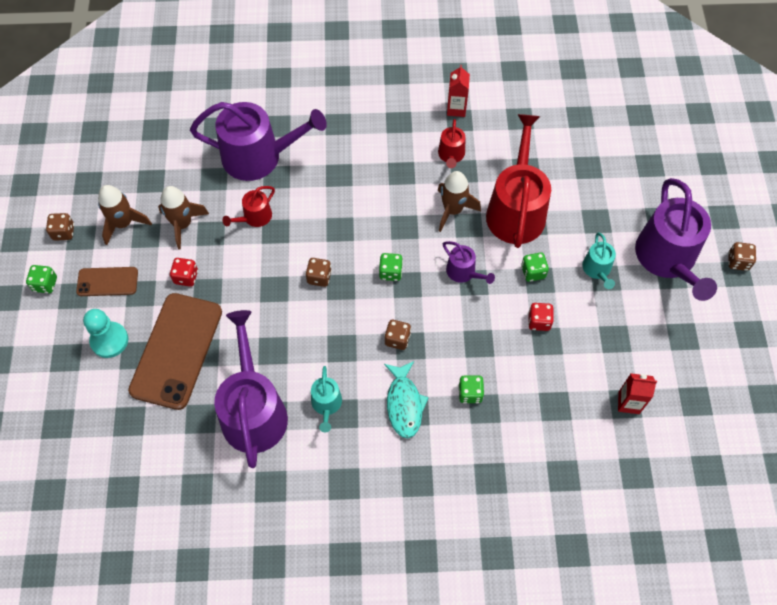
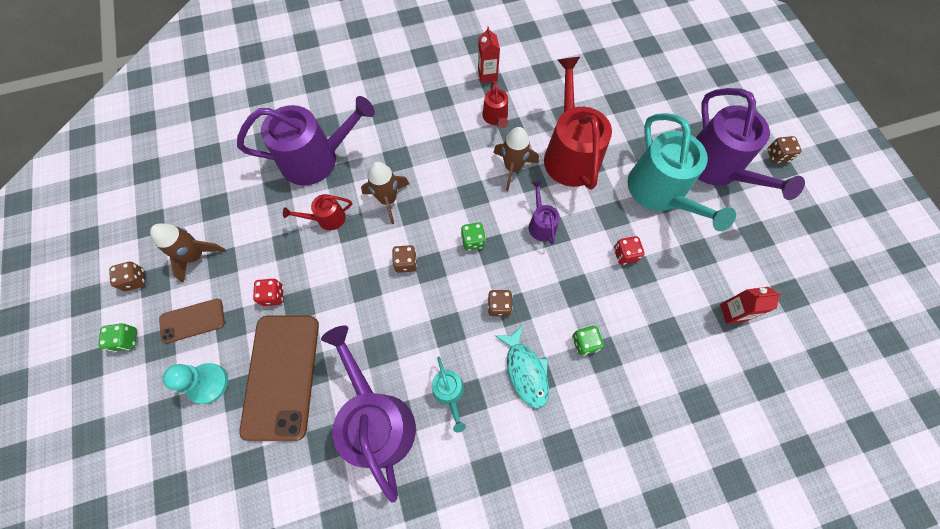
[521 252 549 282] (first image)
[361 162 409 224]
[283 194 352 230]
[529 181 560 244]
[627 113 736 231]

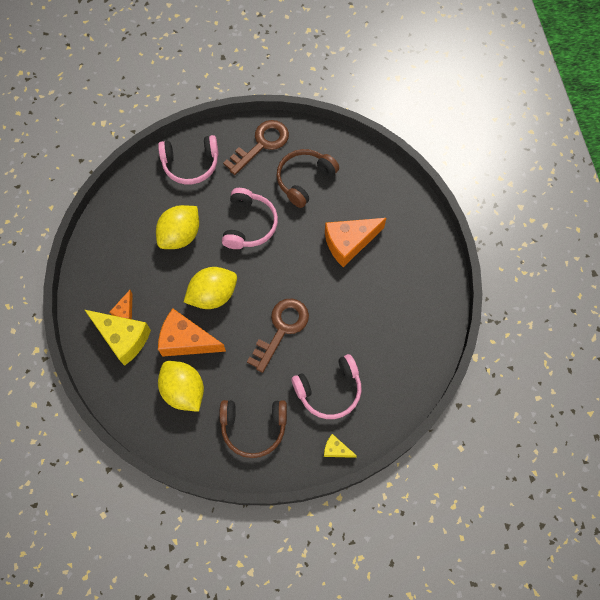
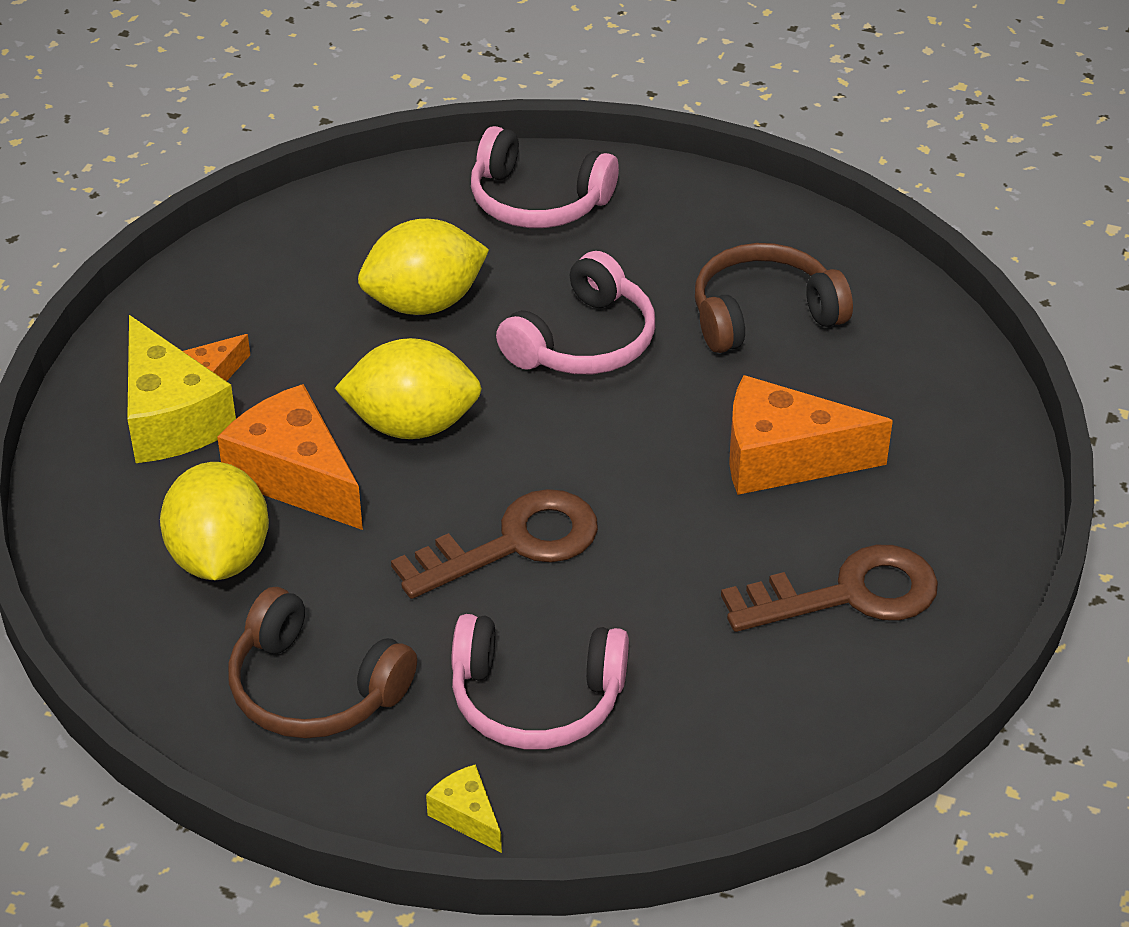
[721 545 938 632]

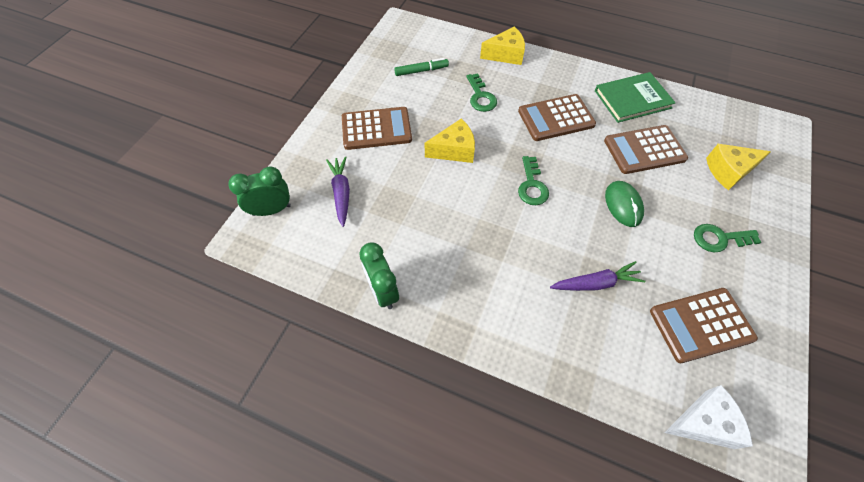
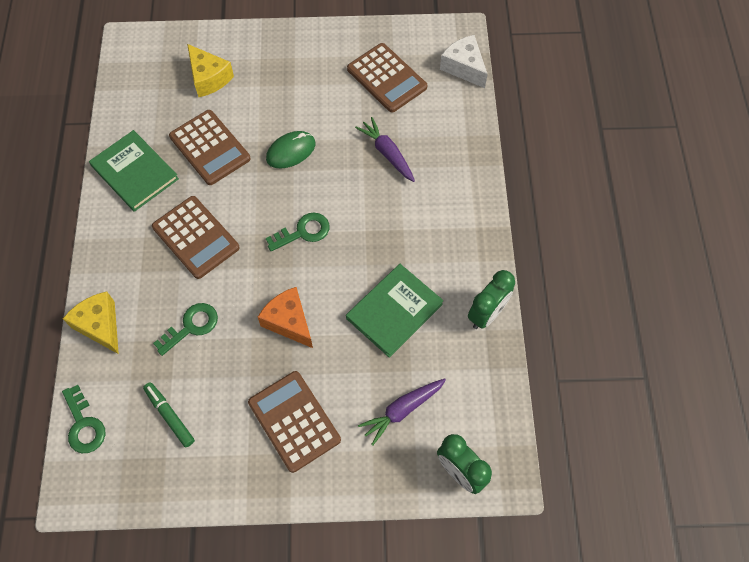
[346 264 444 358]
[62 385 106 453]
[258 287 313 348]

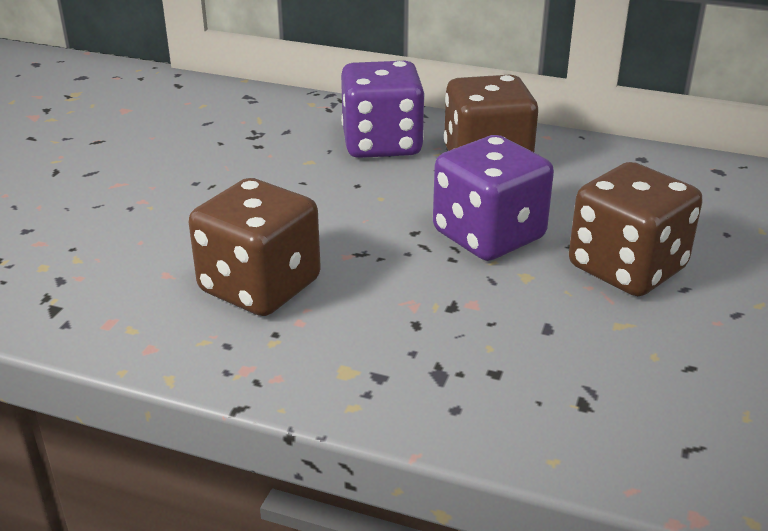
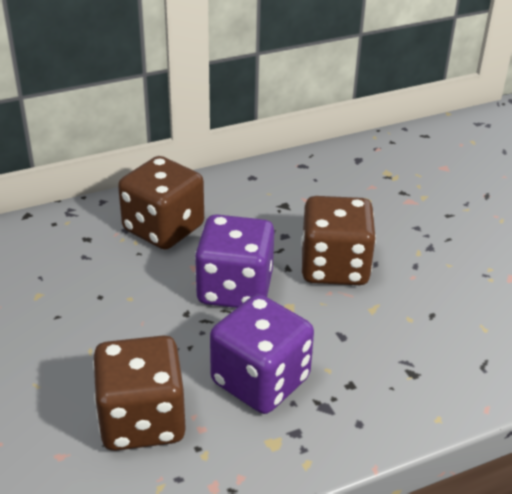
[210 294 314 414]

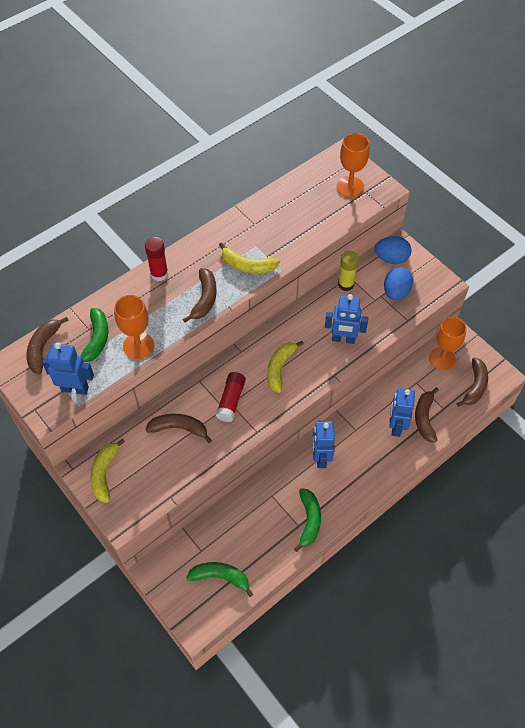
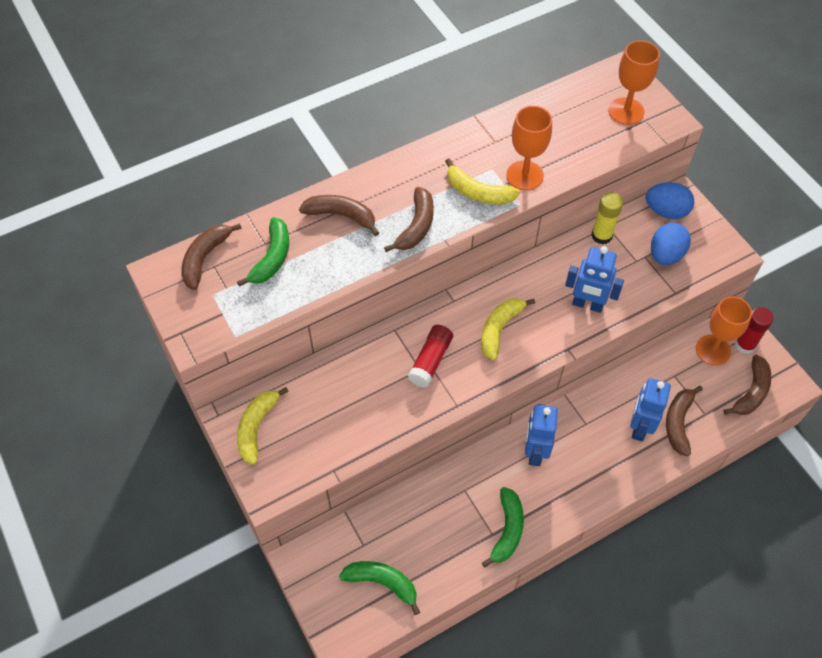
[42 343 94 395] (first image)
[506 106 552 190]
[735 307 774 354]
[299 195 379 236]

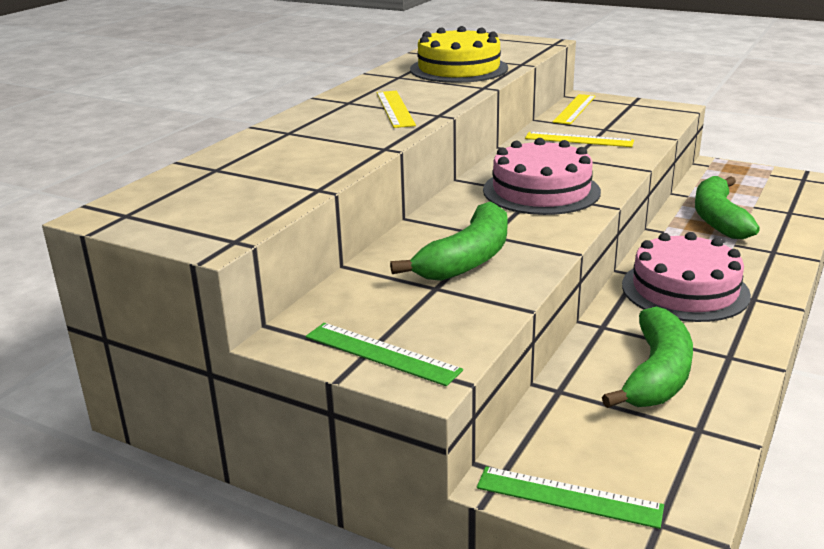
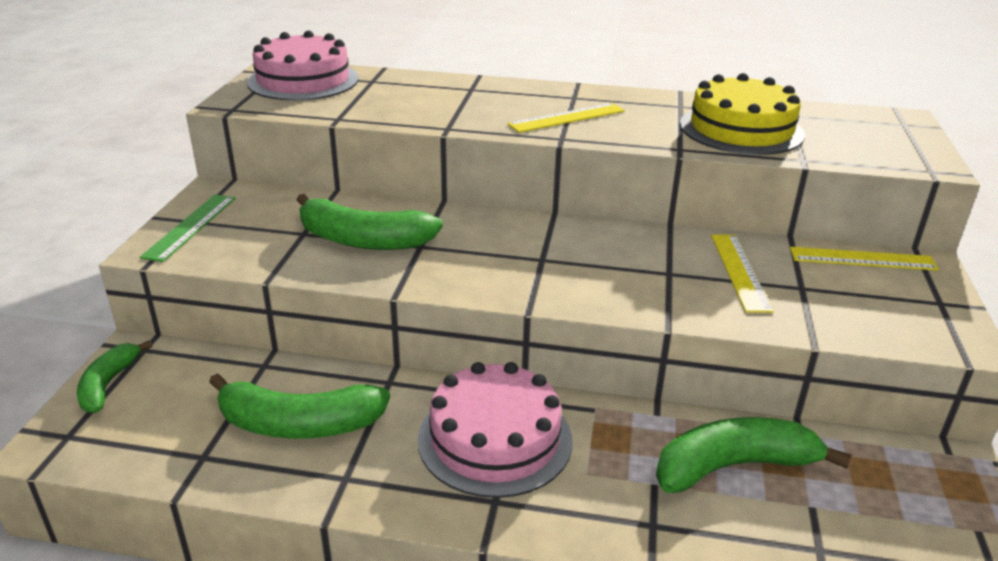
[247 31 358 101]
[77 340 152 413]

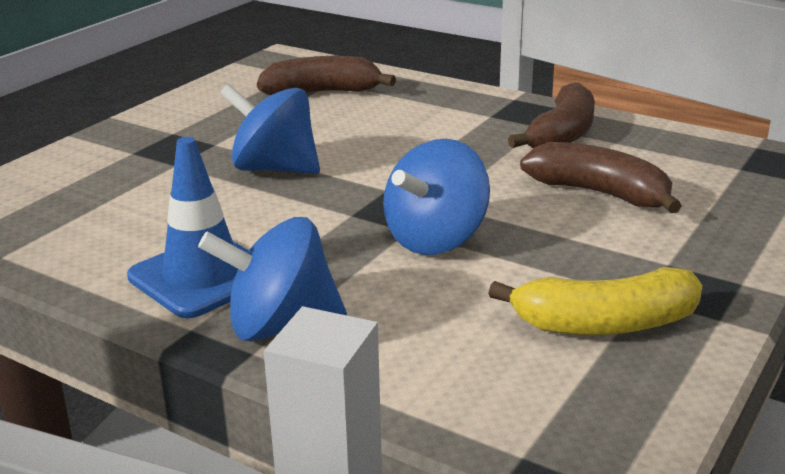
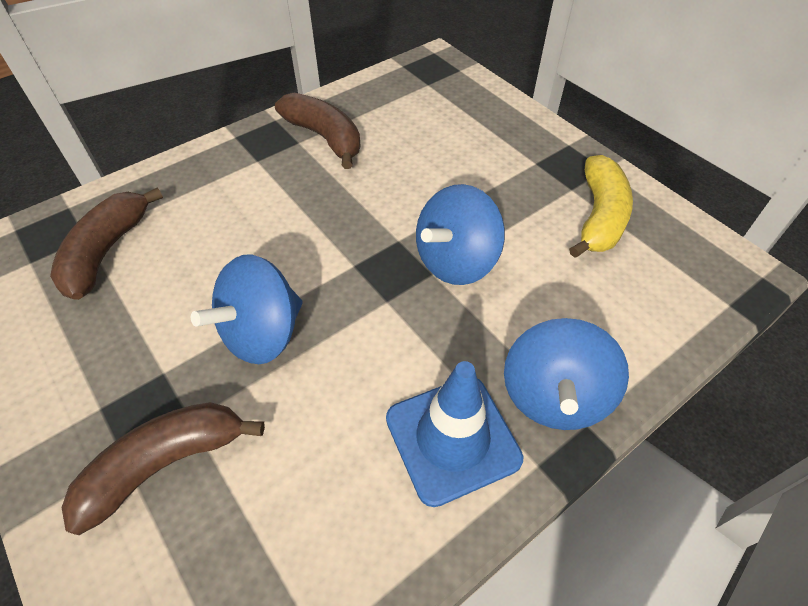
[61 402 265 535]
[416 184 505 285]

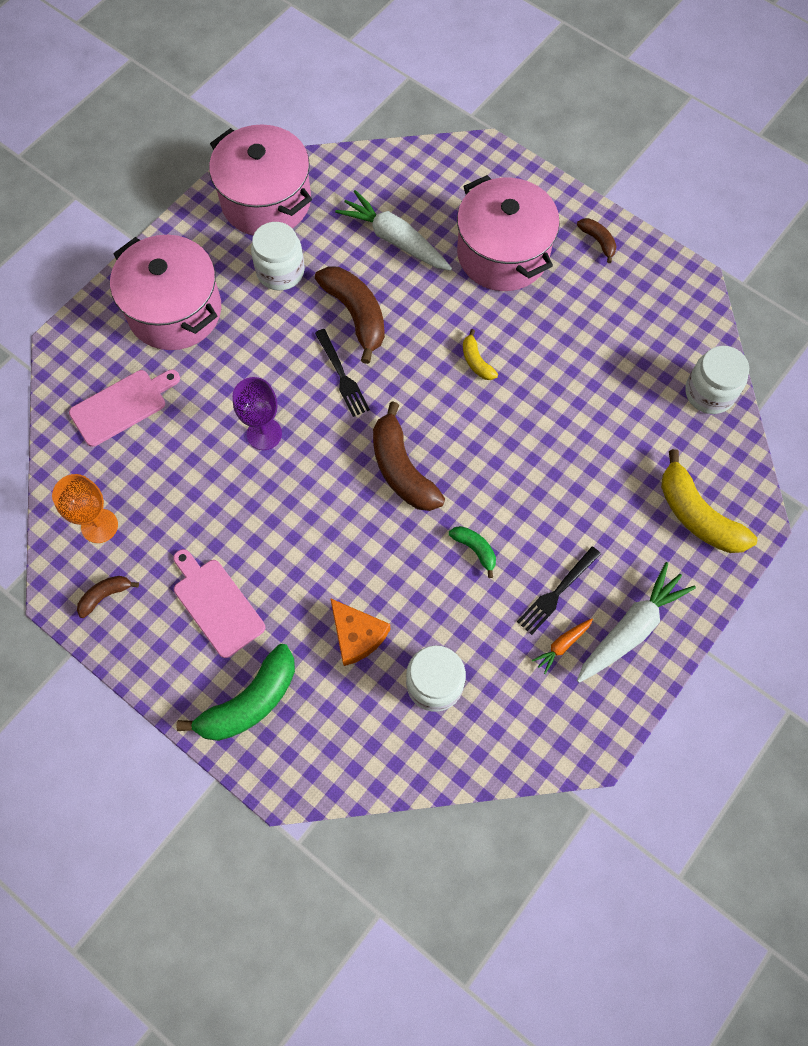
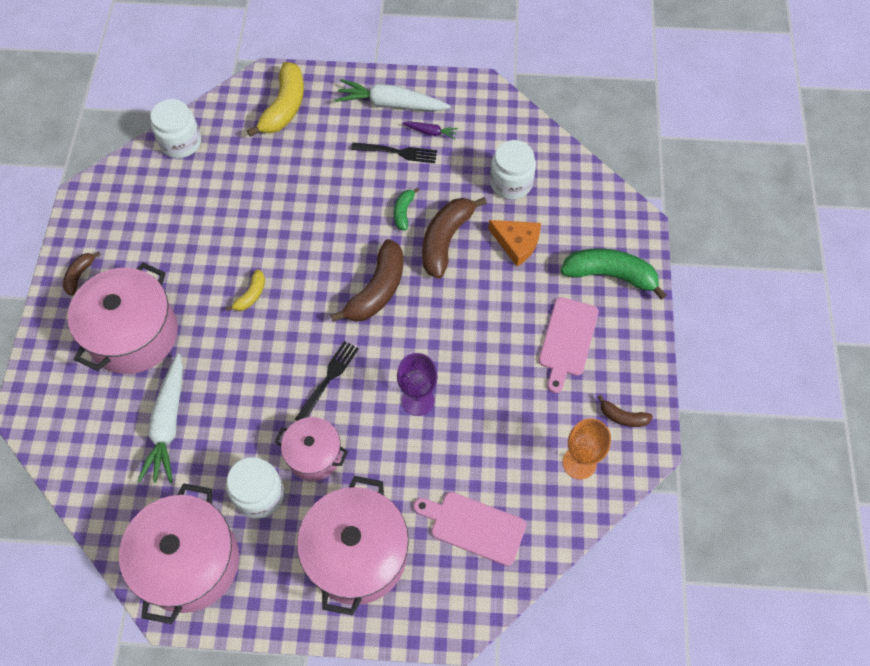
[275 417 348 481]
[422 197 487 279]
[402 121 458 139]
[488 220 541 267]

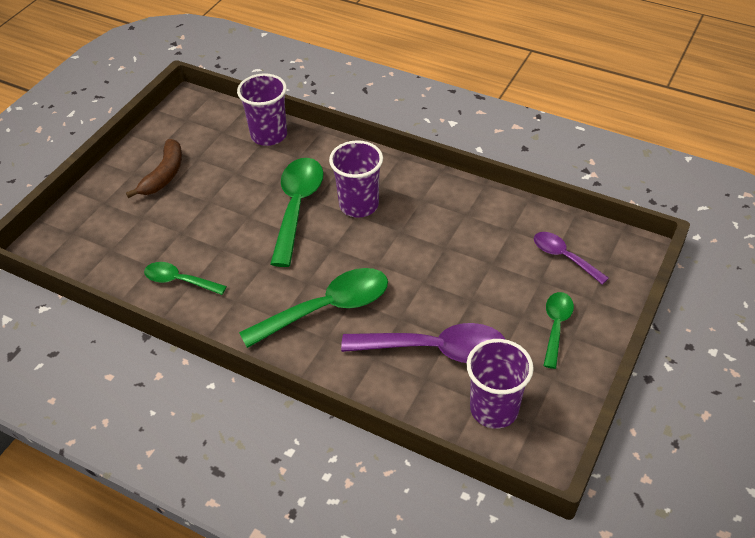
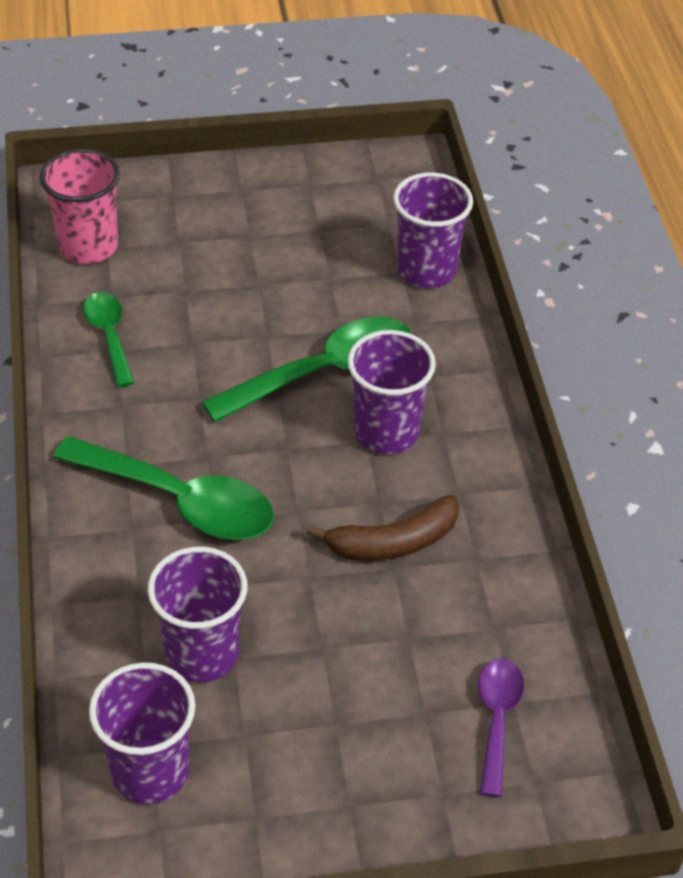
[543 292 574 369] (first image)
[40 149 120 264]
[306 495 459 561]
[148 547 247 682]

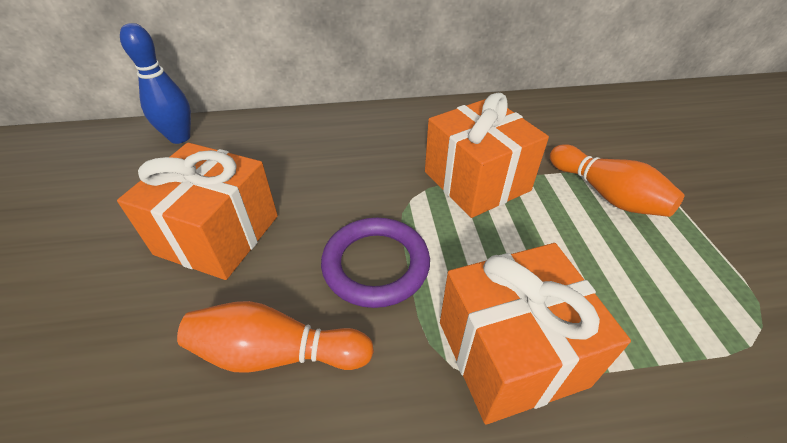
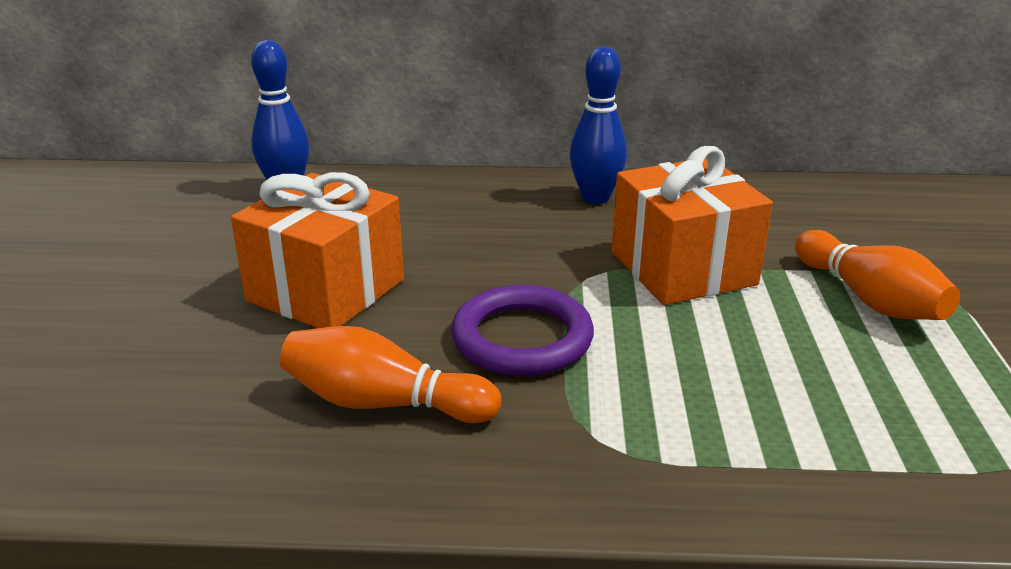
[440 243 631 424] (first image)
[570 47 627 204]

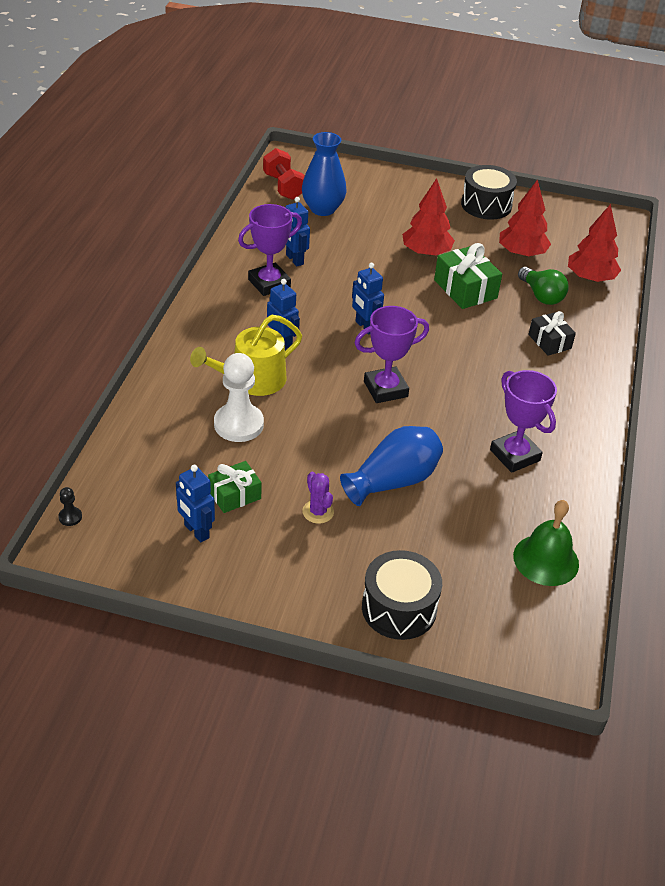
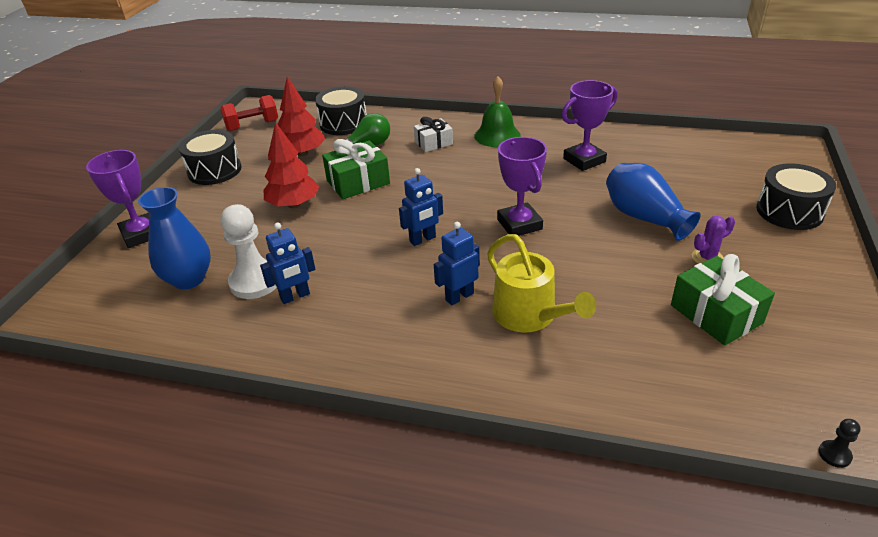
[176 465 215 543] (first image)
[221 204 277 299]
[86 150 150 248]
[221 95 278 131]
[474 77 521 147]
[315 86 367 135]
[414 117 453 152]
[671 254 775 345]

